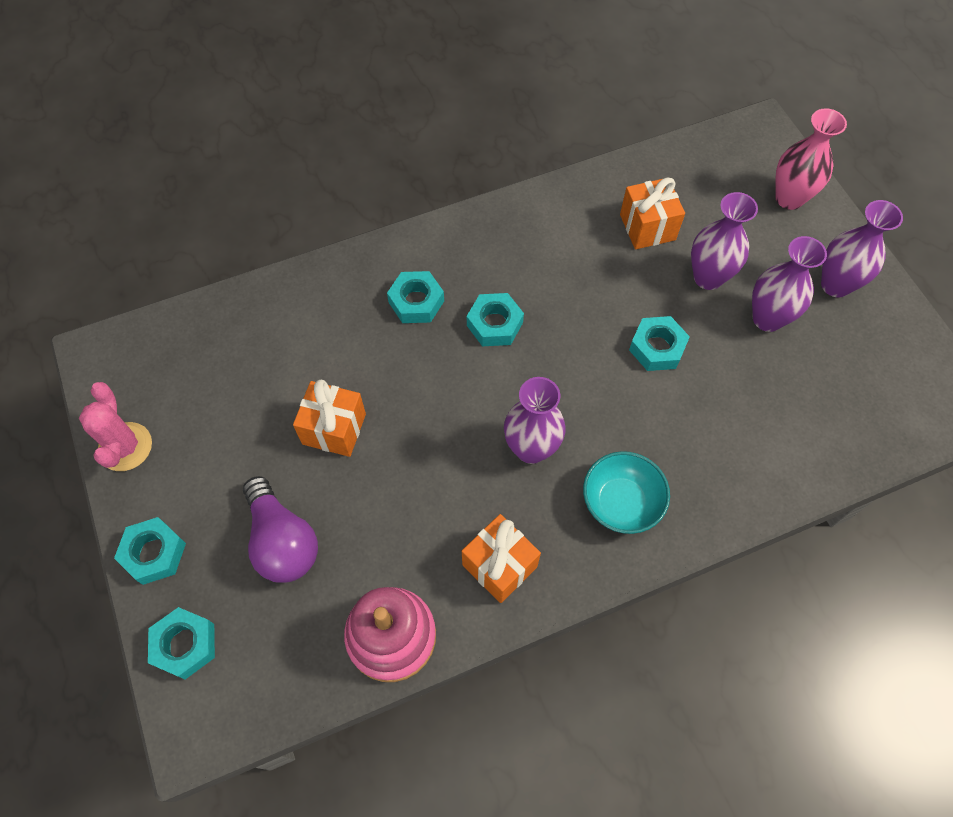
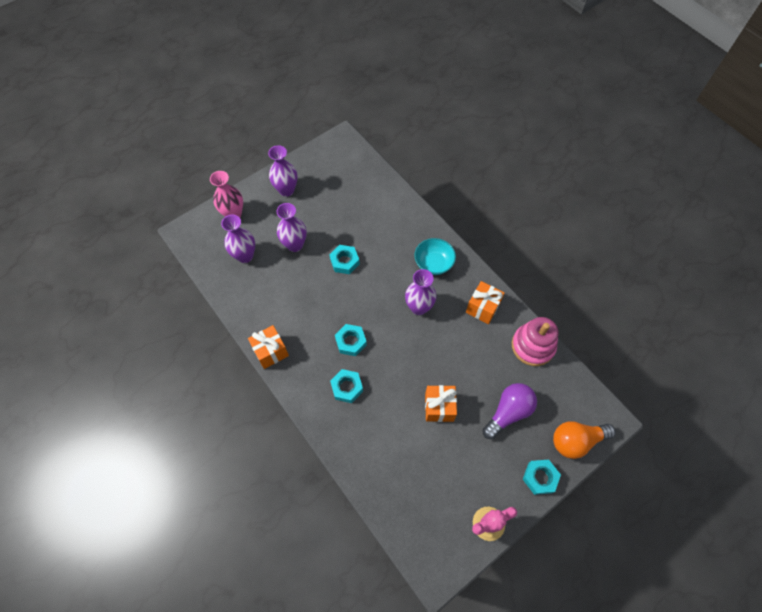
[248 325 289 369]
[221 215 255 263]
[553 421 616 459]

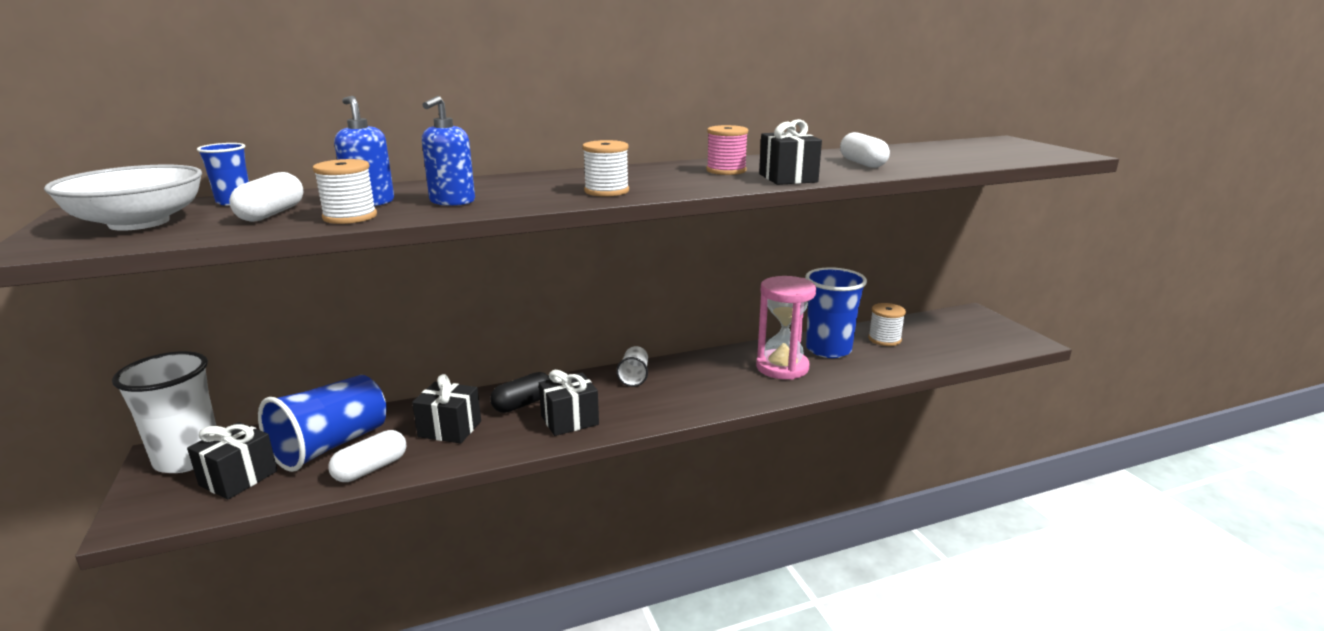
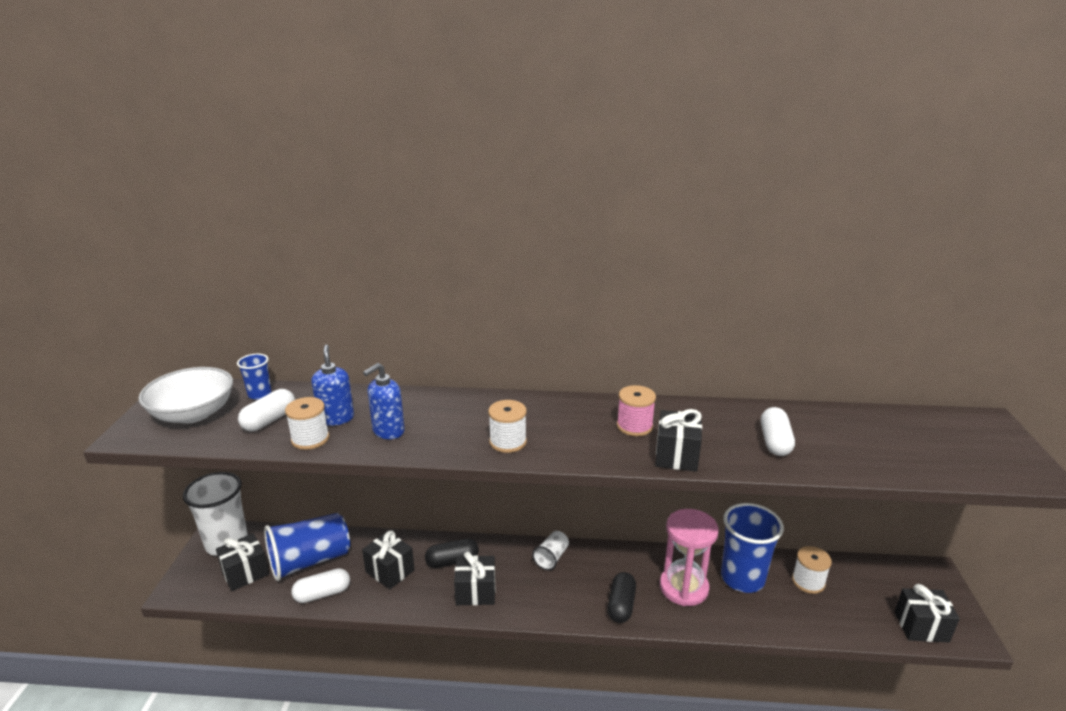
[608 572 636 623]
[894 584 960 642]

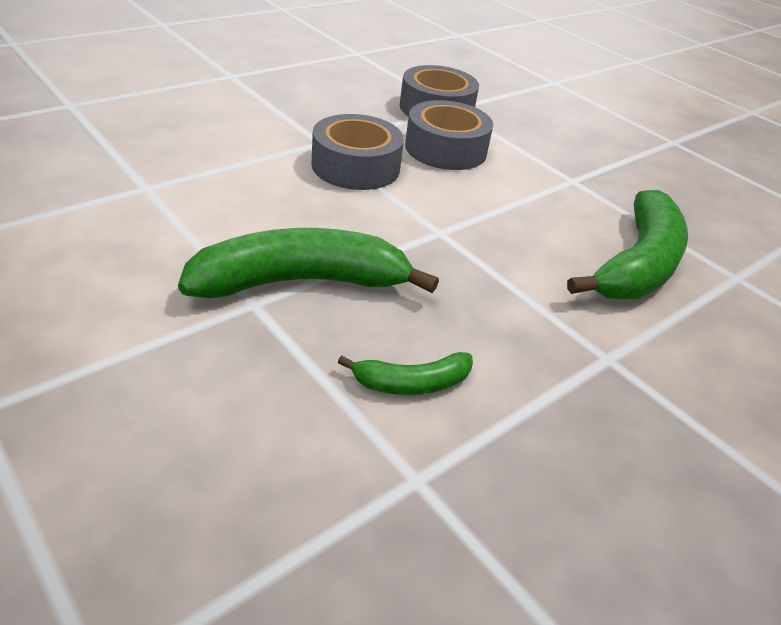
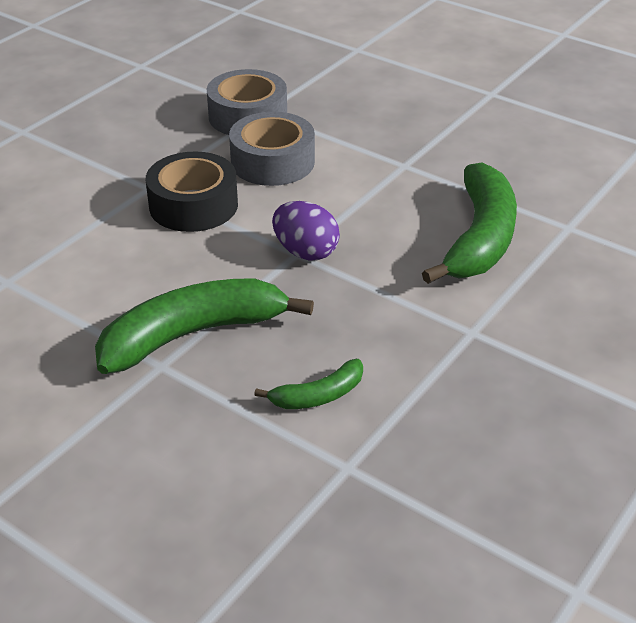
[272 201 340 261]
[146 151 238 232]

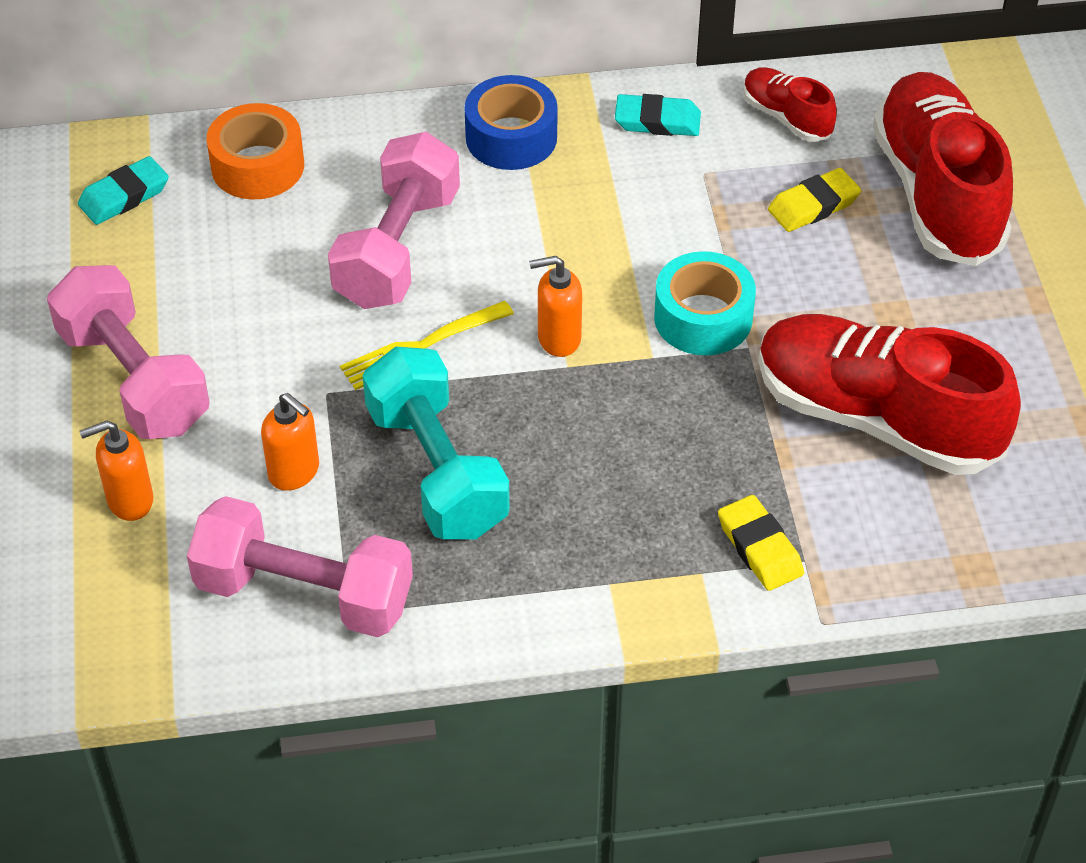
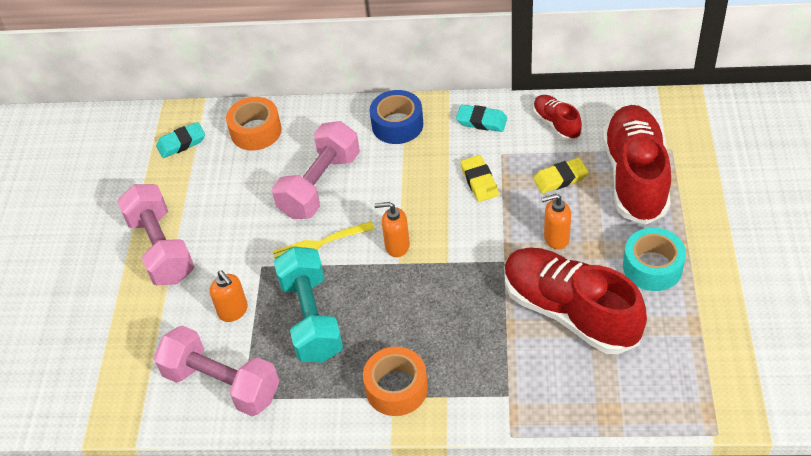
[363 347 428 416]
[541 194 571 249]
[623 228 686 291]
[461 155 499 202]

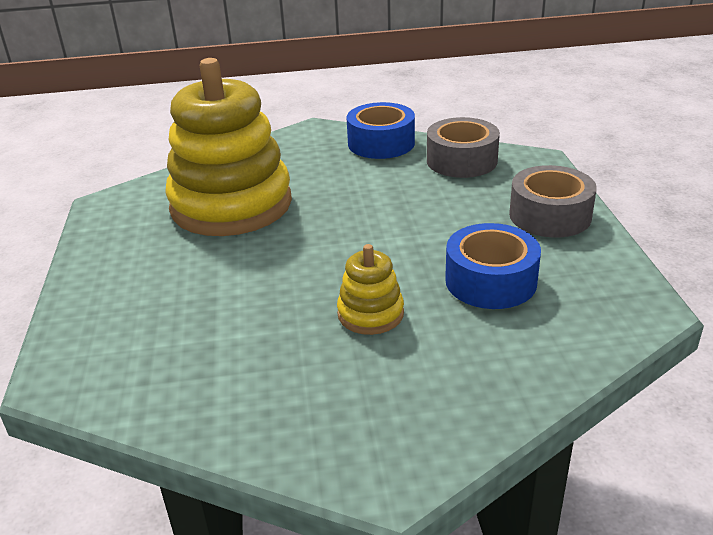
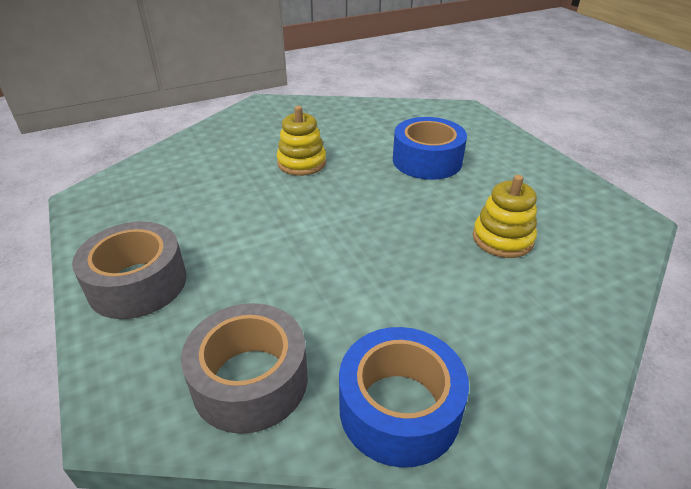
[393 117 467 180]
[473 175 537 258]

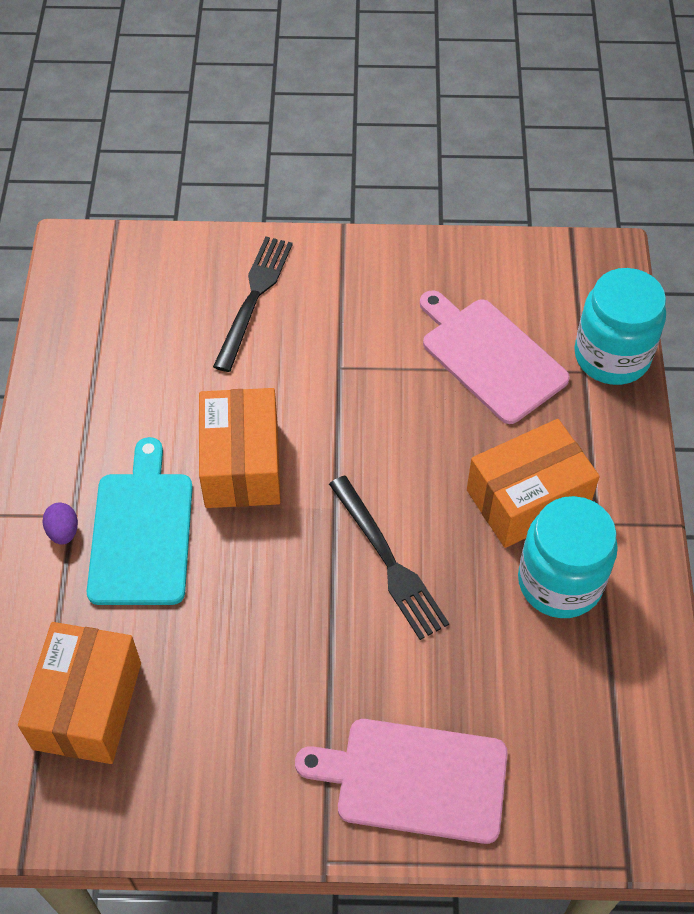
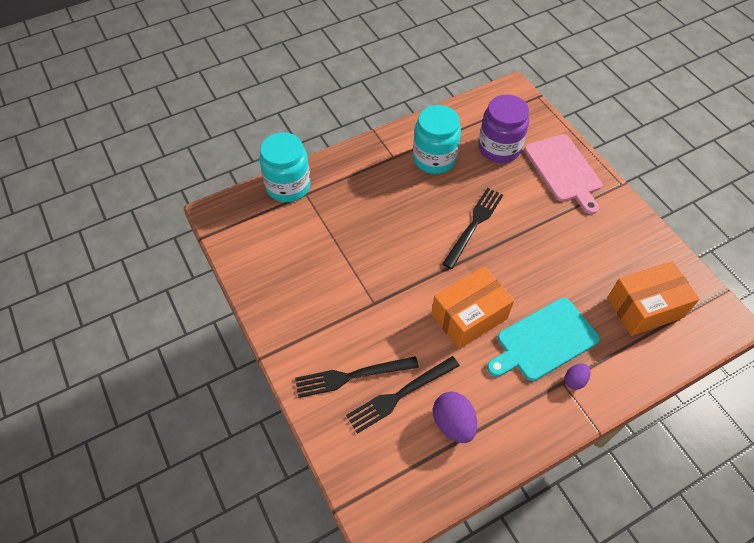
[420 290 570 424] (first image)
[467 419 600 548] (first image)
[346 356 460 434]
[433 392 477 443]
[478 95 529 163]

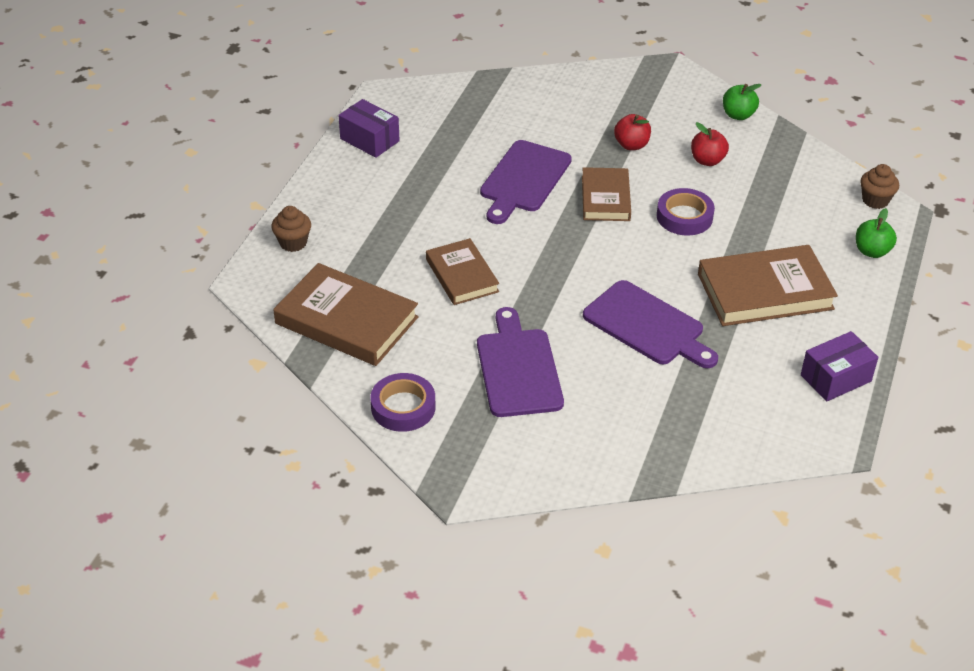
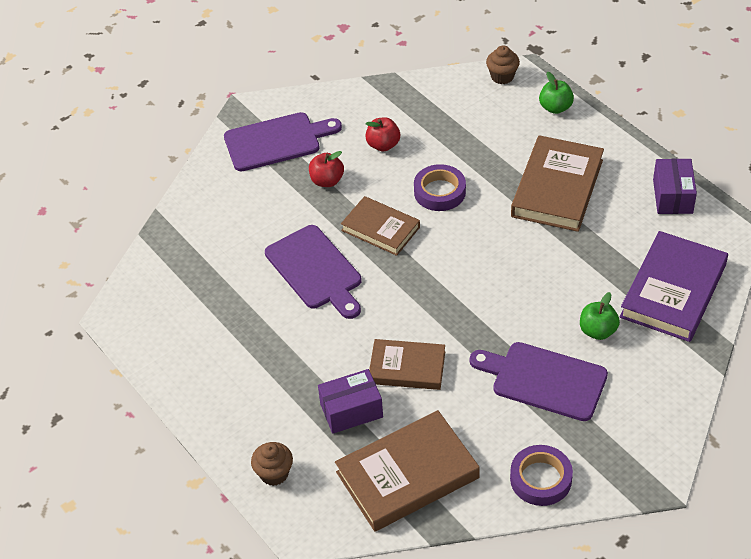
[620 231 728 342]
[318 369 383 434]
[224 112 342 171]
[580 292 620 340]

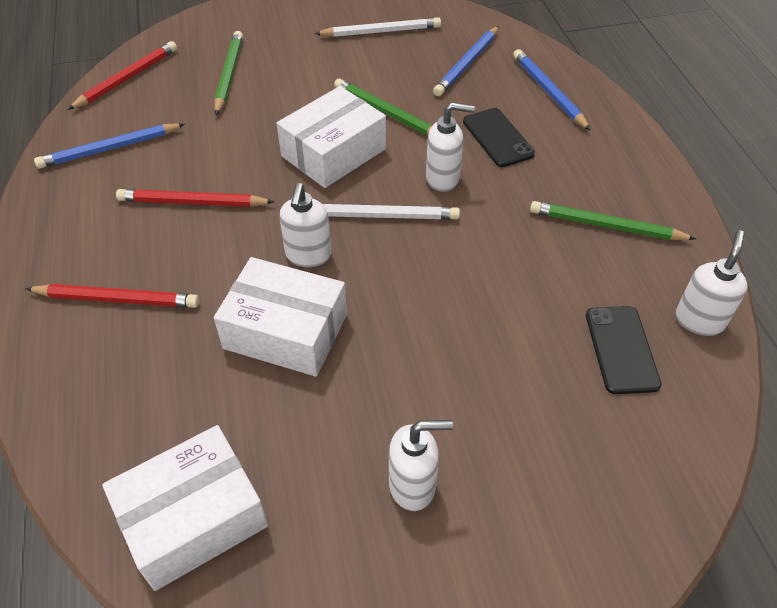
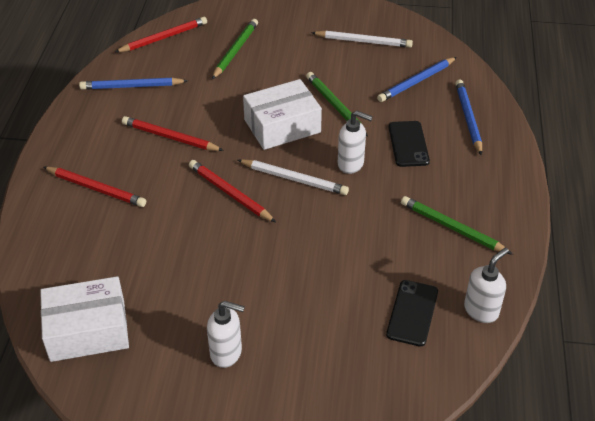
[214 257 347 377] (first image)
[189 160 276 222]

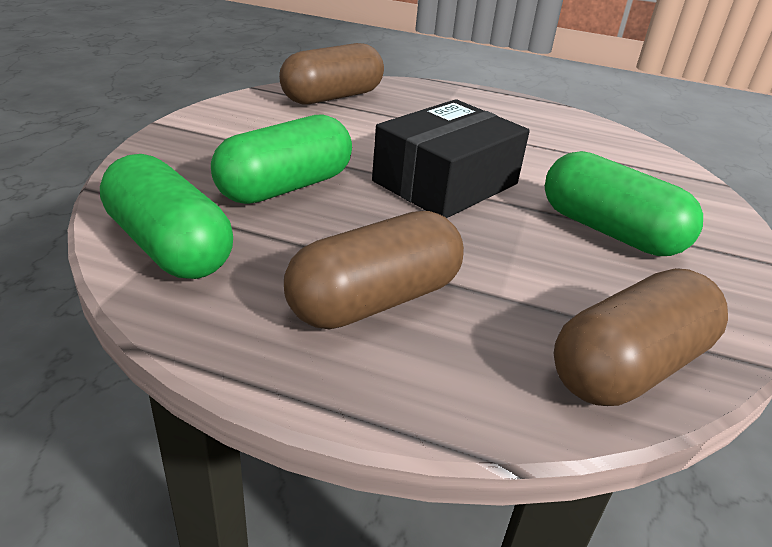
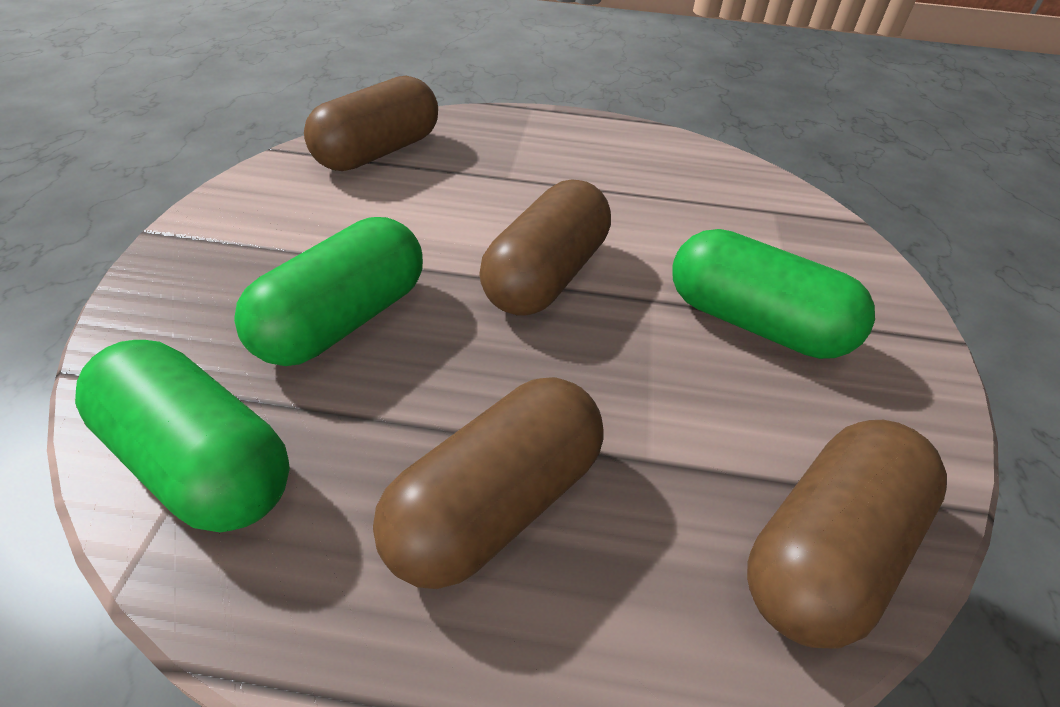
[479 179 611 315]

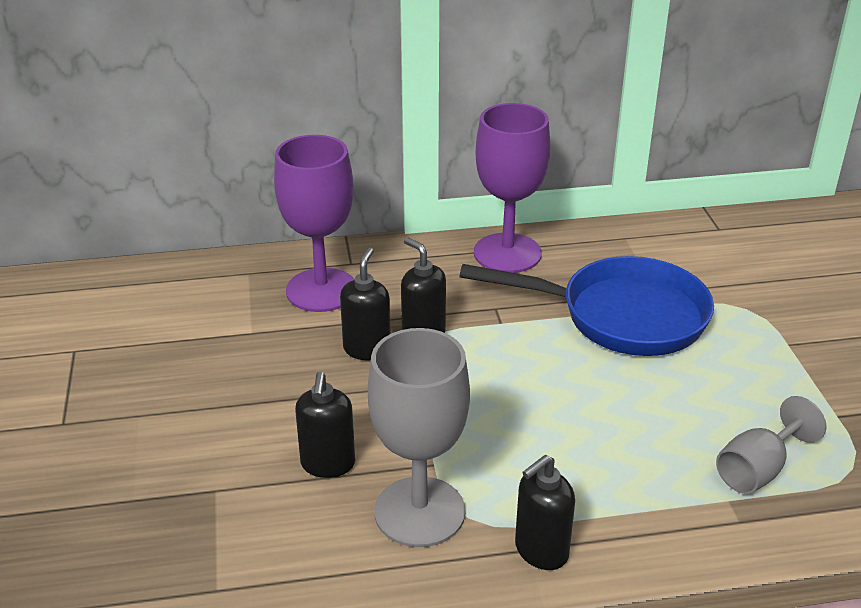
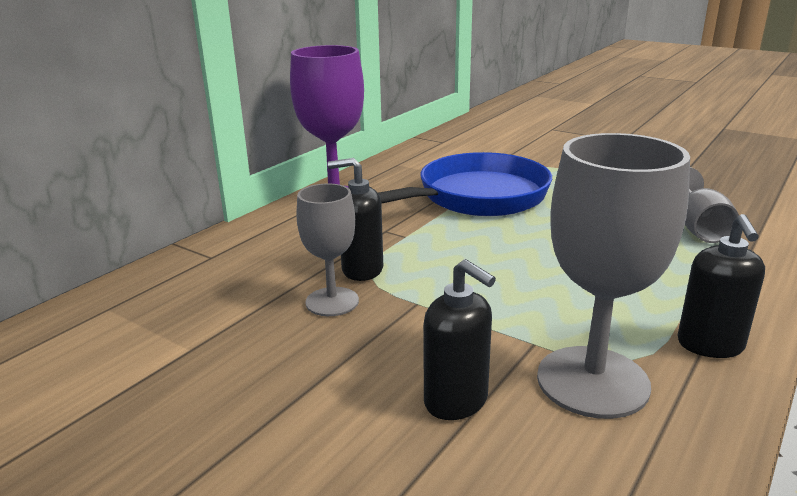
[274 135 354 312] (first image)
[296 183 359 316]

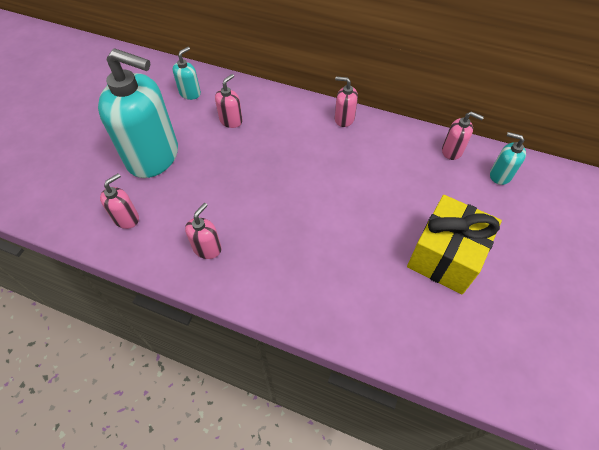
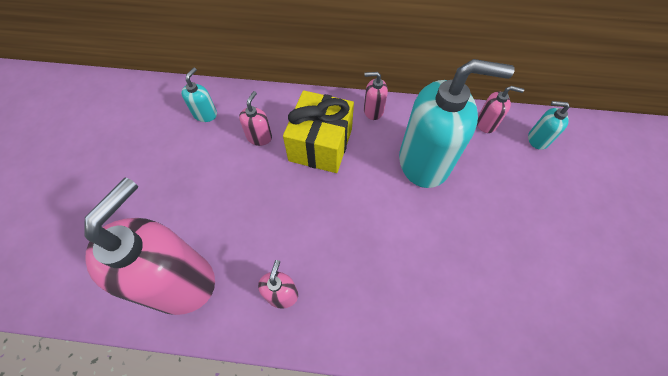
[399 59 514 188]
[283 90 354 173]
[85 178 215 315]

